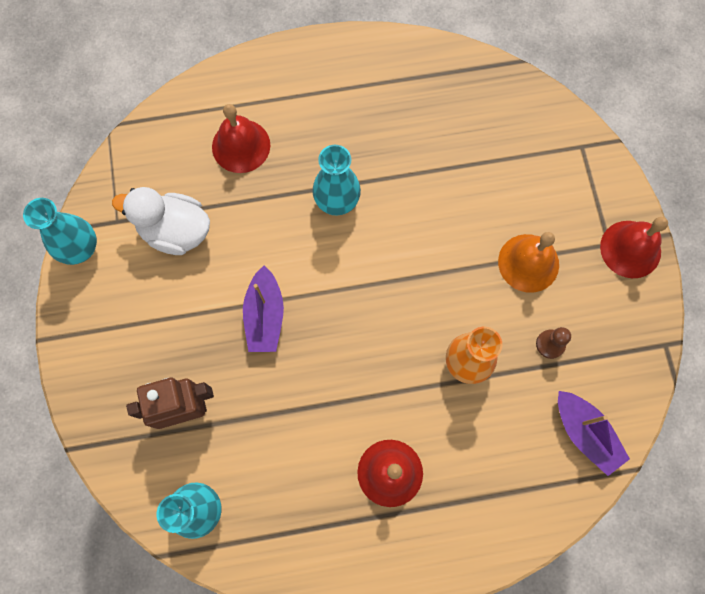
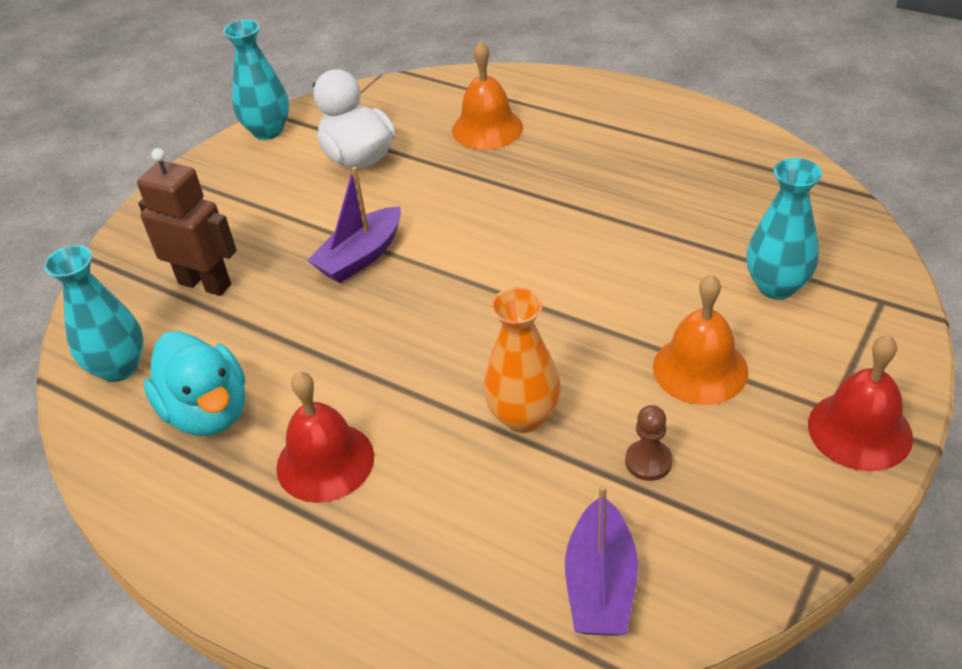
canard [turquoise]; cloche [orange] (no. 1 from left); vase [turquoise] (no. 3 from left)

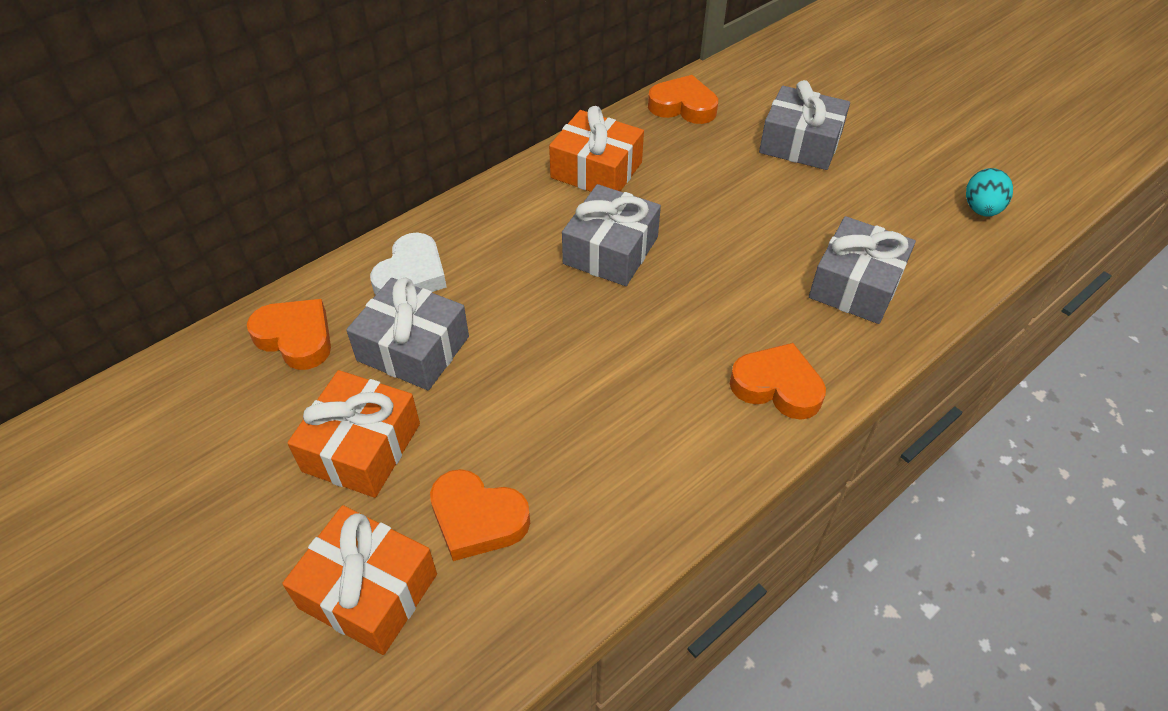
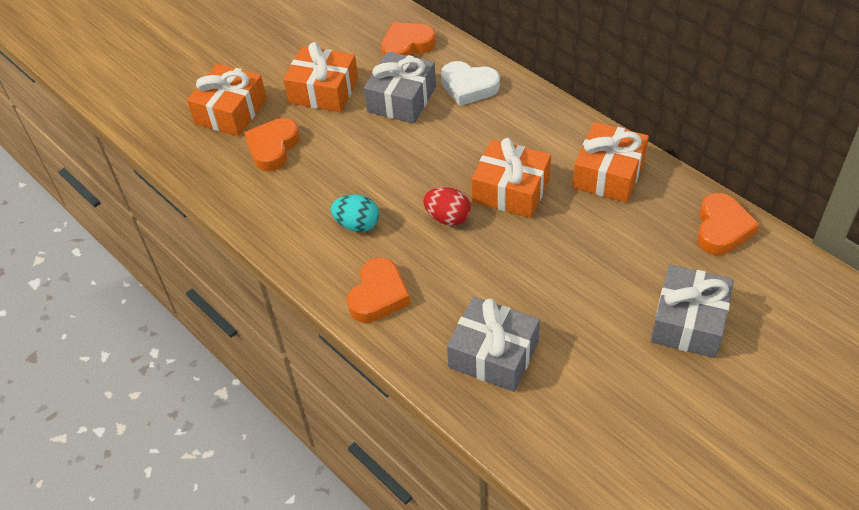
œuf [turquoise]; cœur [orange] (no. 3 from left); œuf [rouge]; cadeau [orange] (no. 3 from left)

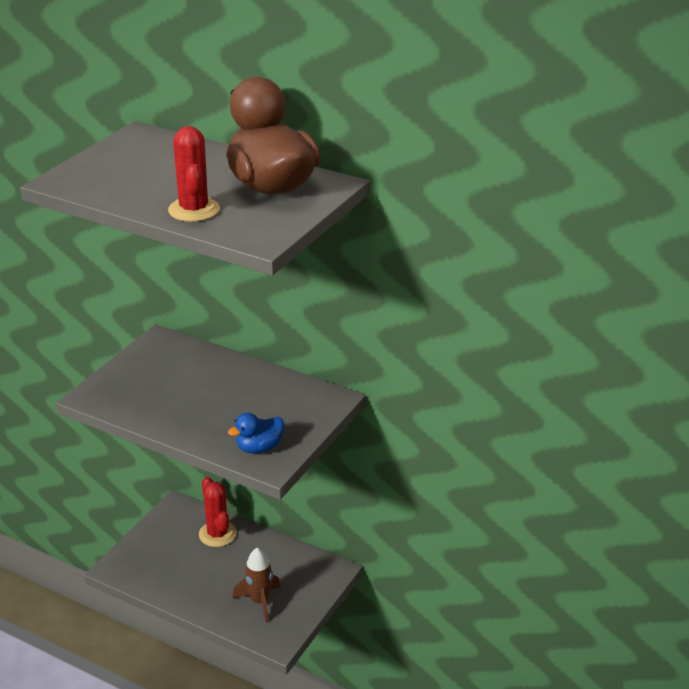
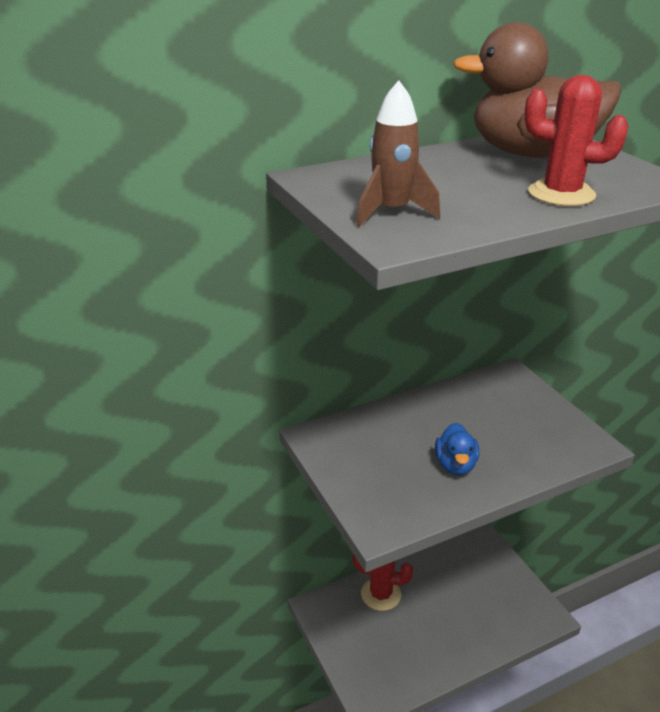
fusée [marron]; canard [bleu]

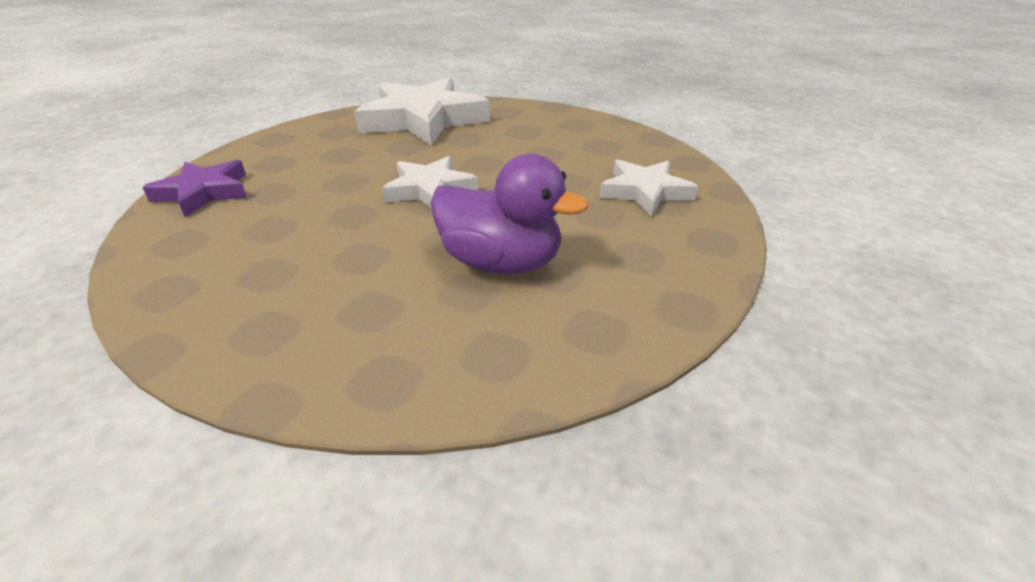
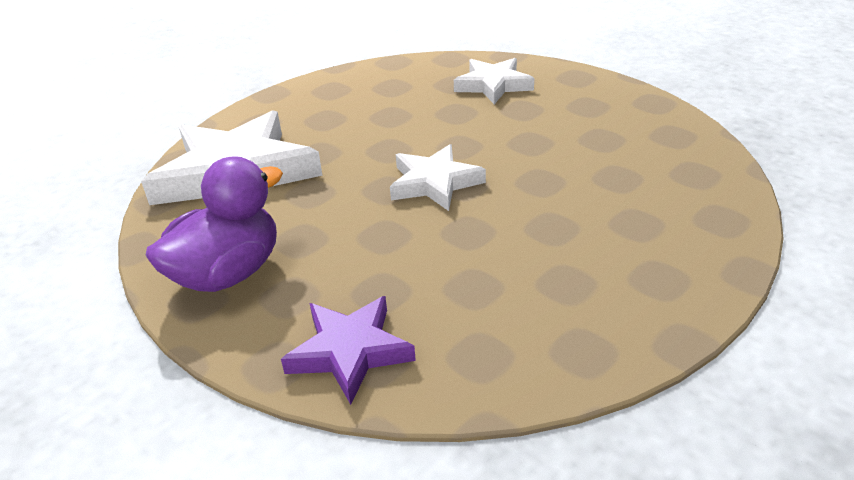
canard [violet]

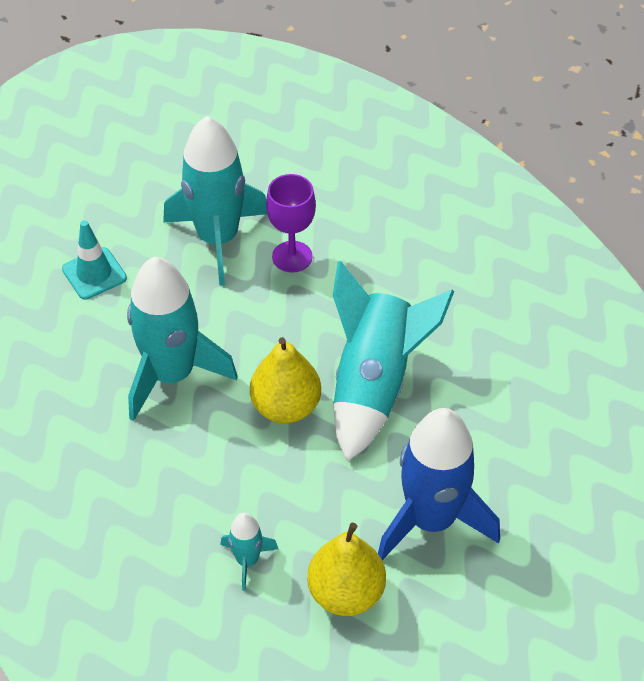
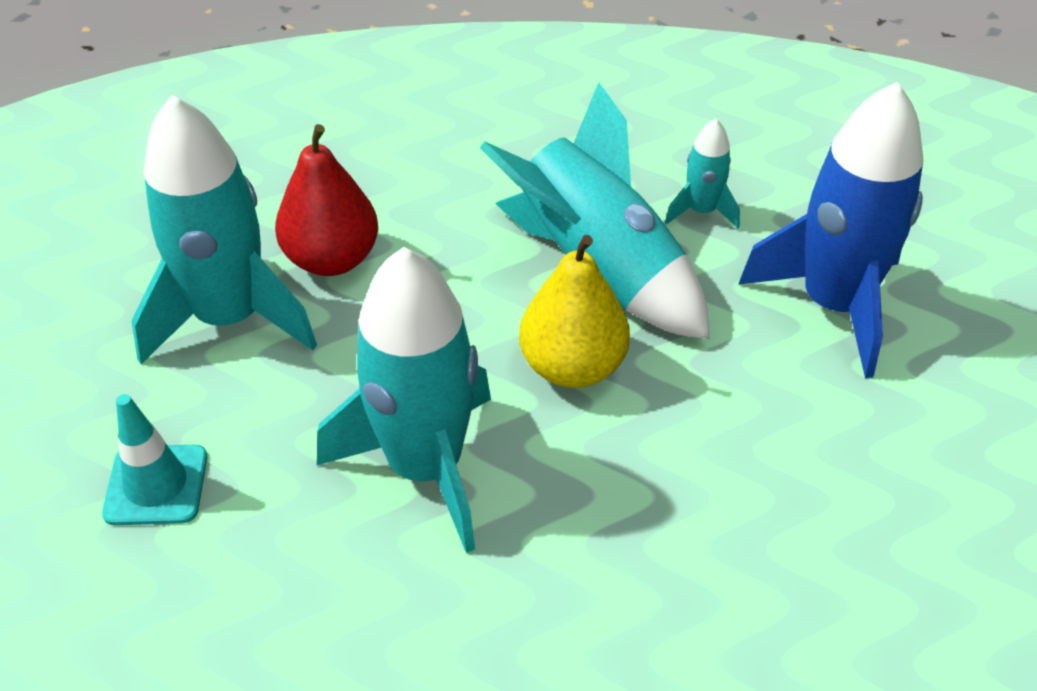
poire [rouge]; fusée [turquoise] (no. 4 from left); poire [jaune] (no. 2 from left in the first image)

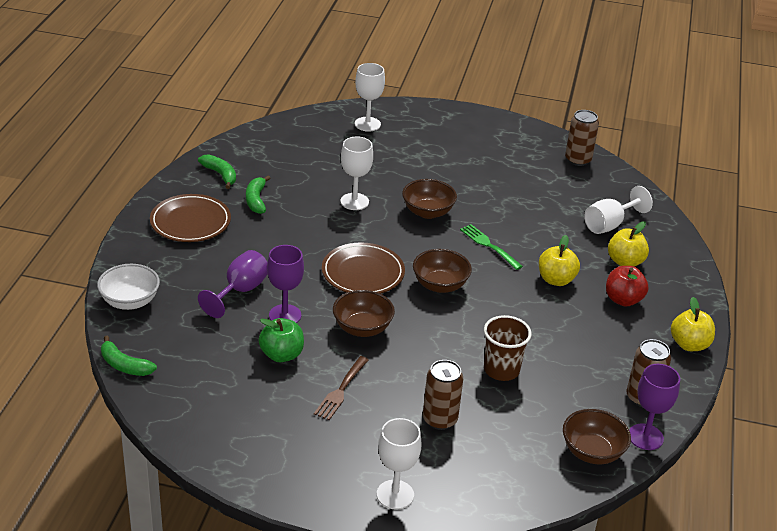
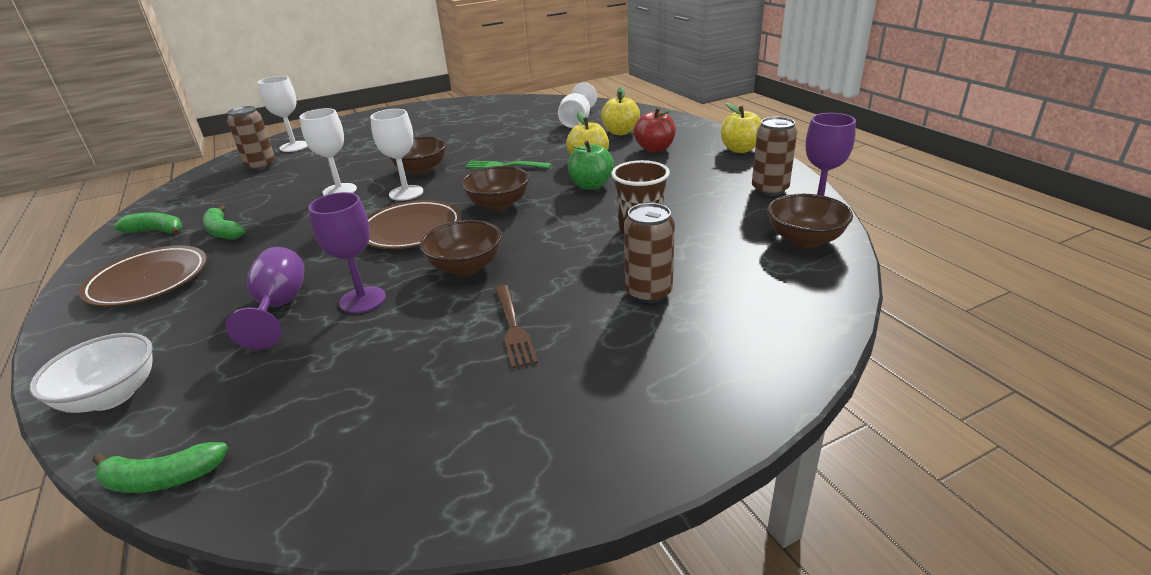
canette [marron] (no. 1 from left); verre à pied [blanc] (no. 3 from left); pomme [vert]

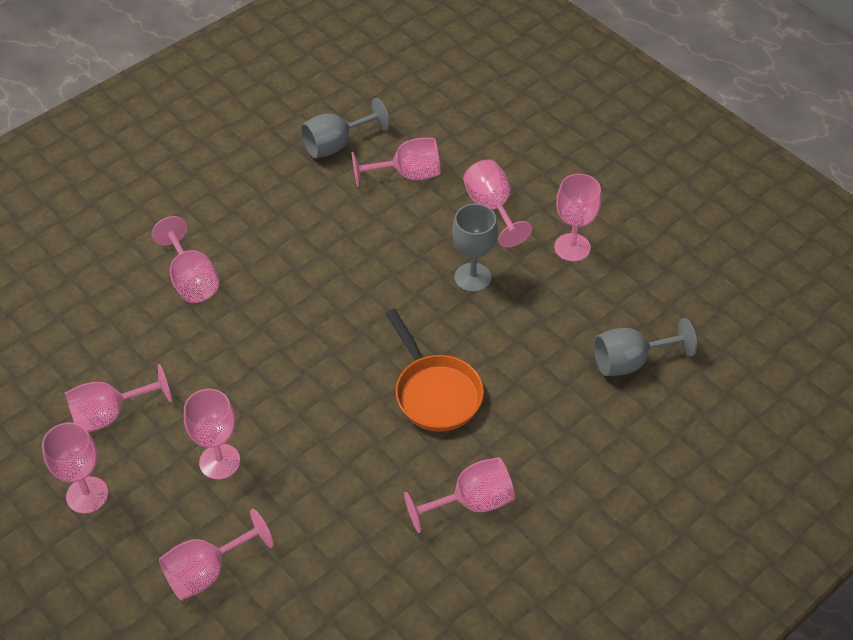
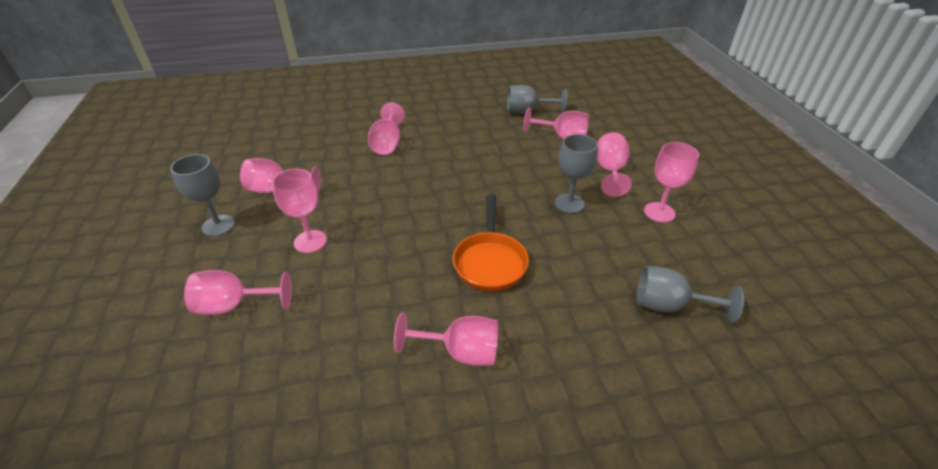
verre à pied [gris] (no. 1 from left)

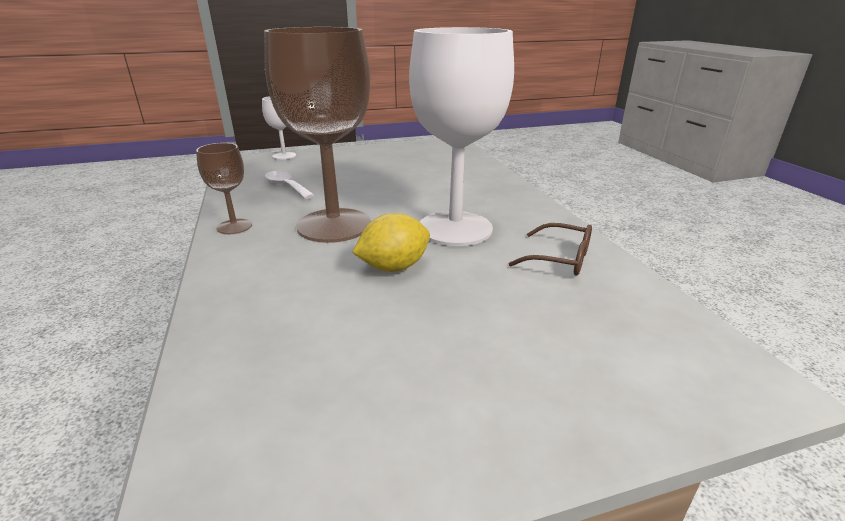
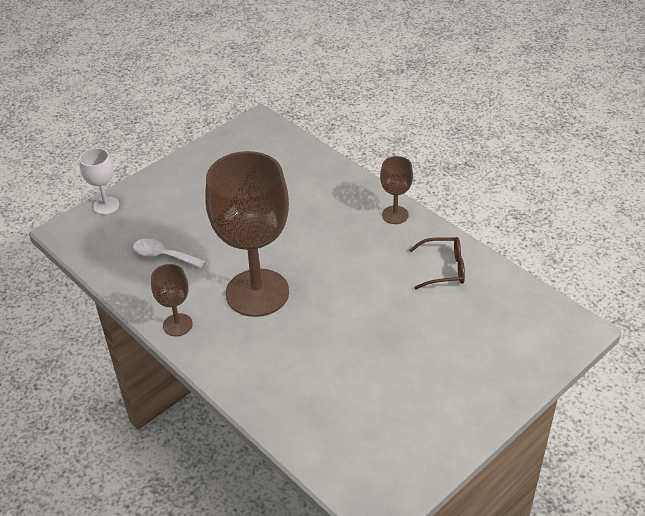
verre à pied [marron] (no. 3 from left); citron [jaune]; verre à pied [blanc] (no. 2 from left in the first image)

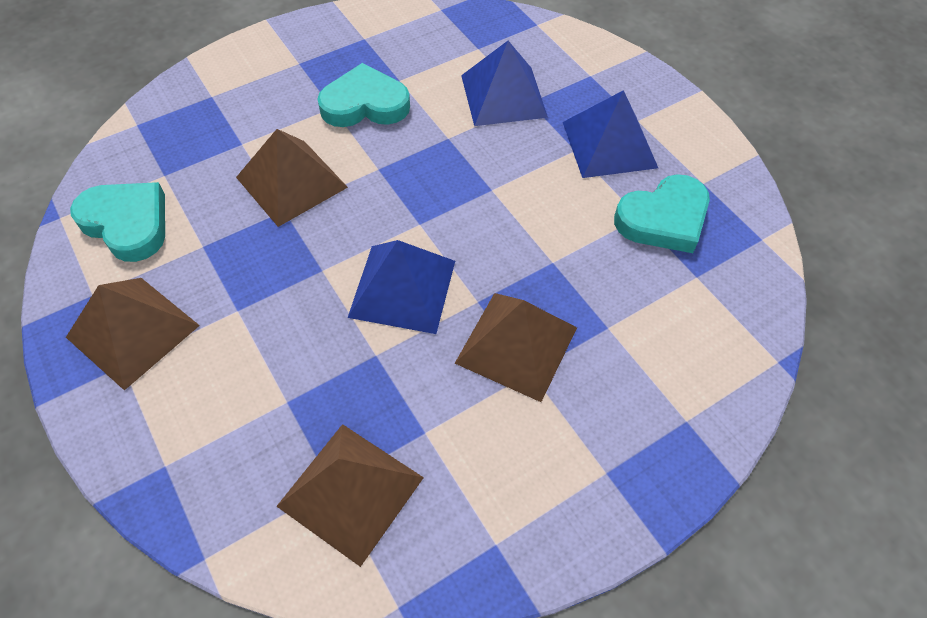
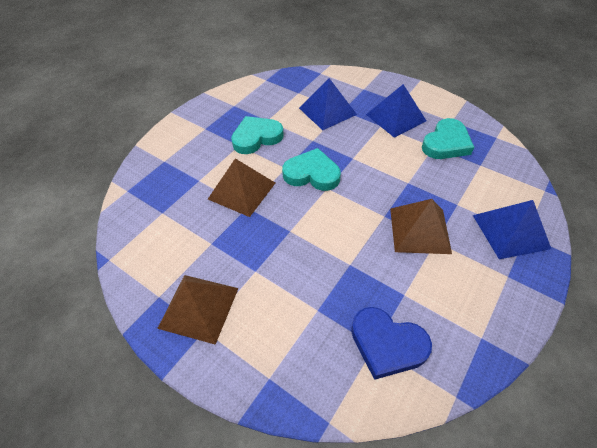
cœur [turquoise] (no. 2 from left); cœur [bleu]; pyramide [bleu] (no. 3 from left)

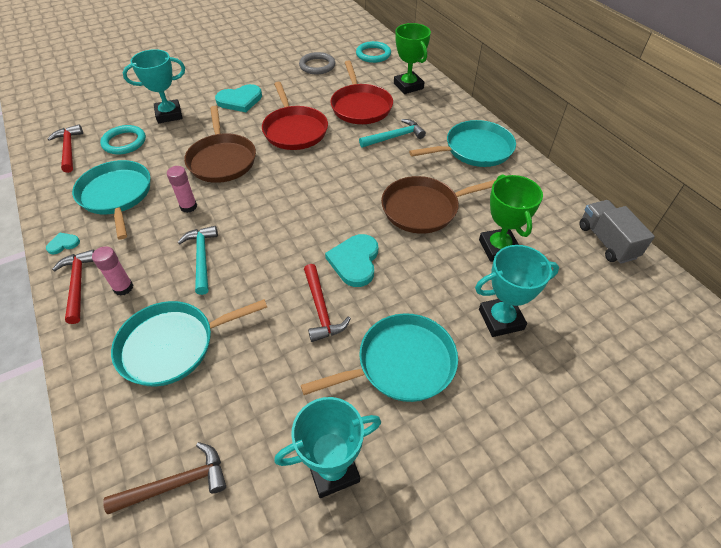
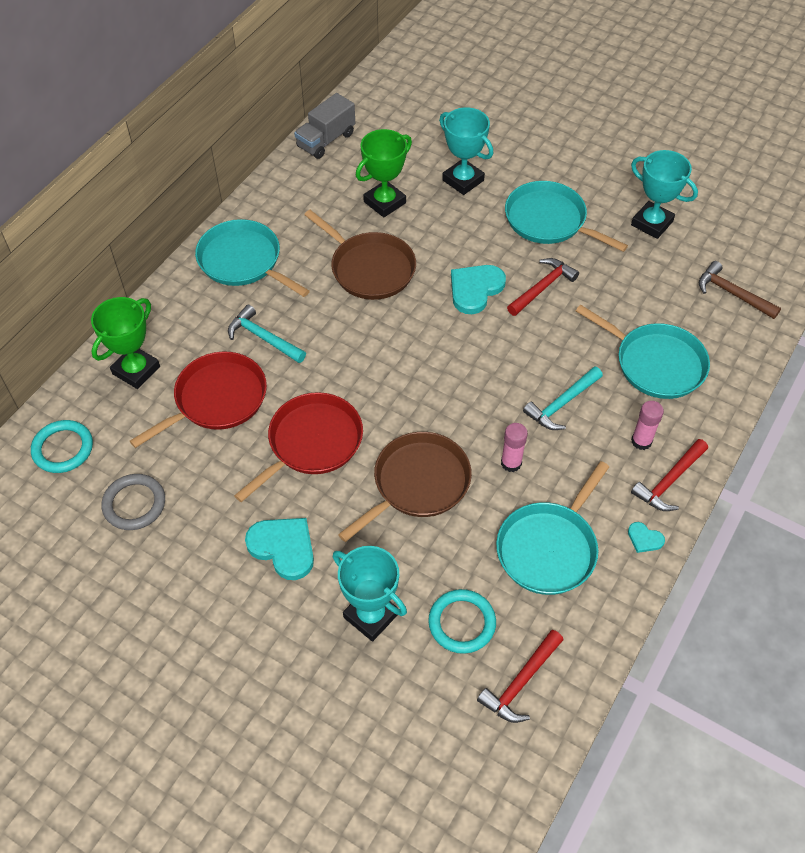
cœur [turquoise] (no. 2 from left)

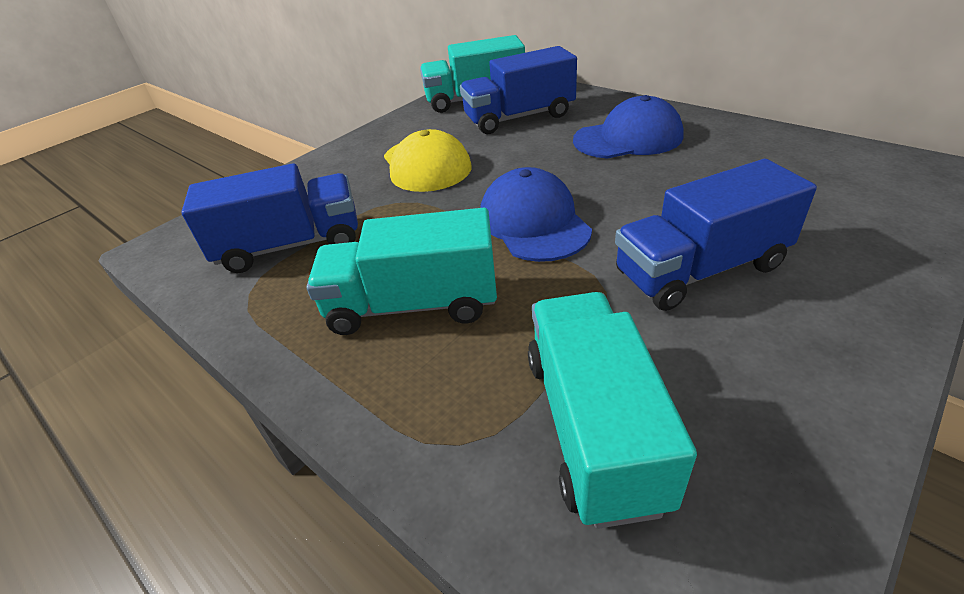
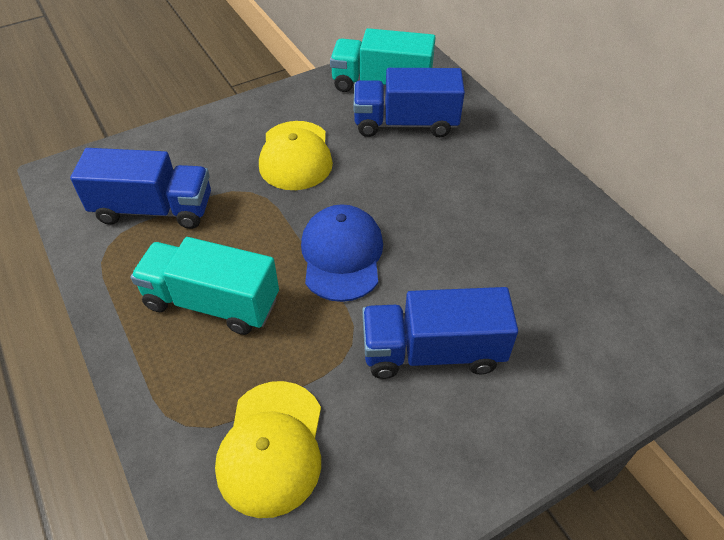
casquette [jaune] (no. 1 from left); casquette [bleu] (no. 2 from left in the first image)

